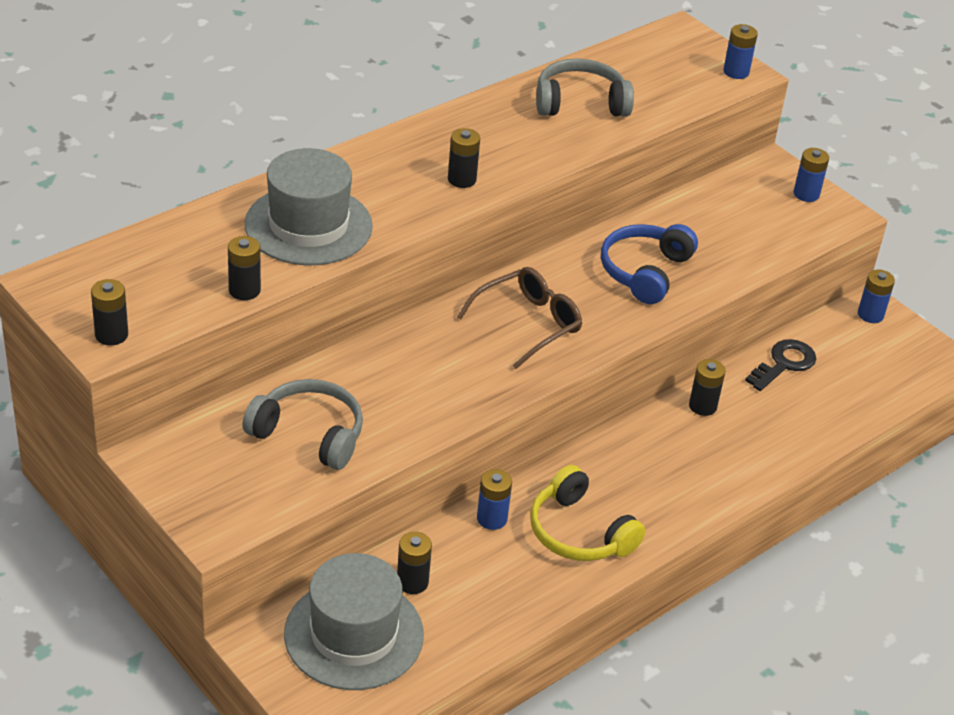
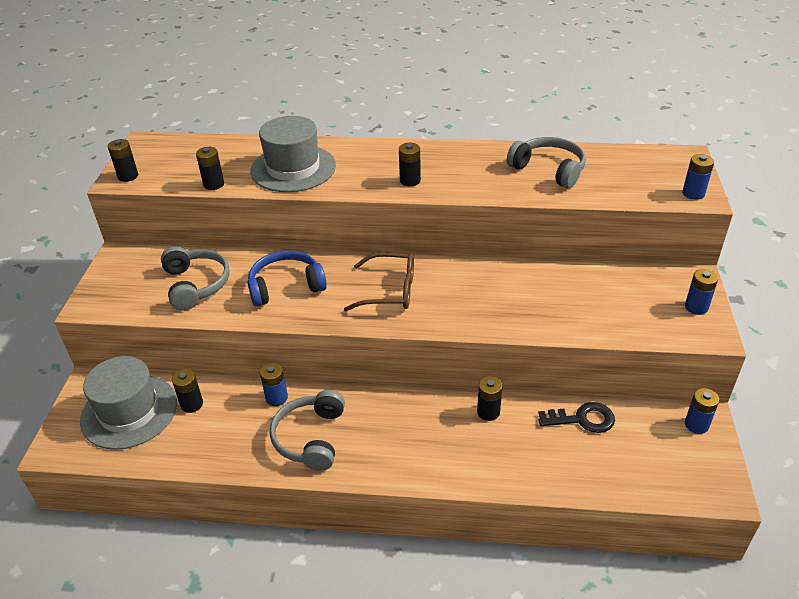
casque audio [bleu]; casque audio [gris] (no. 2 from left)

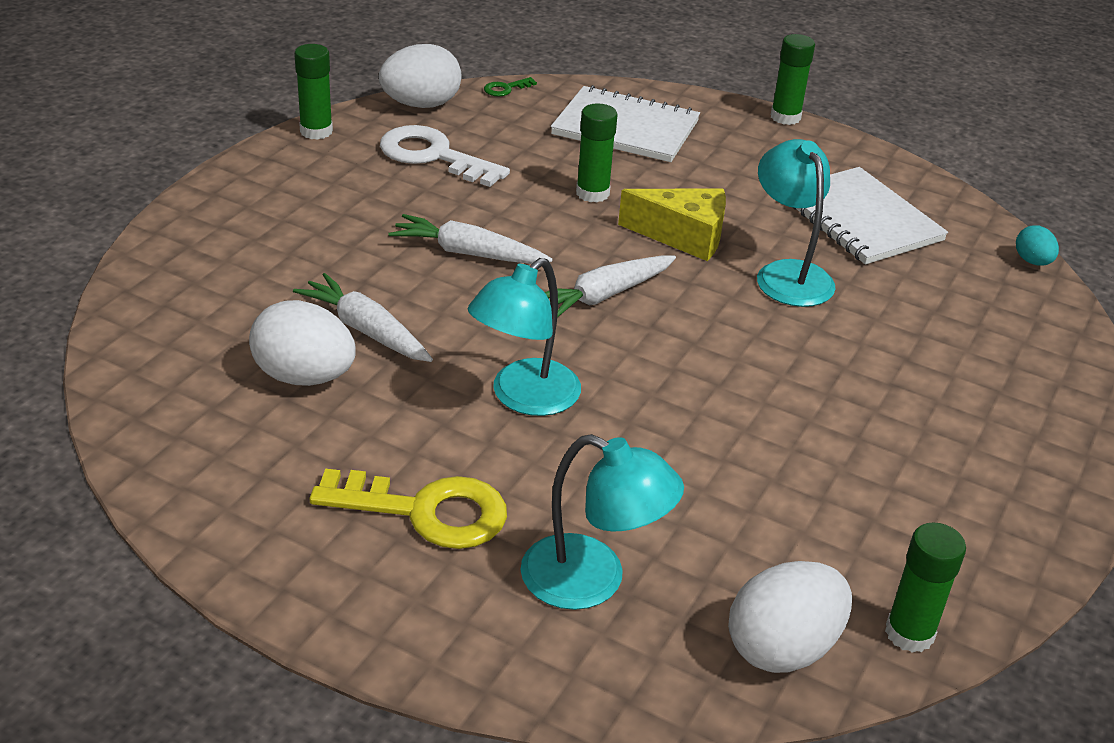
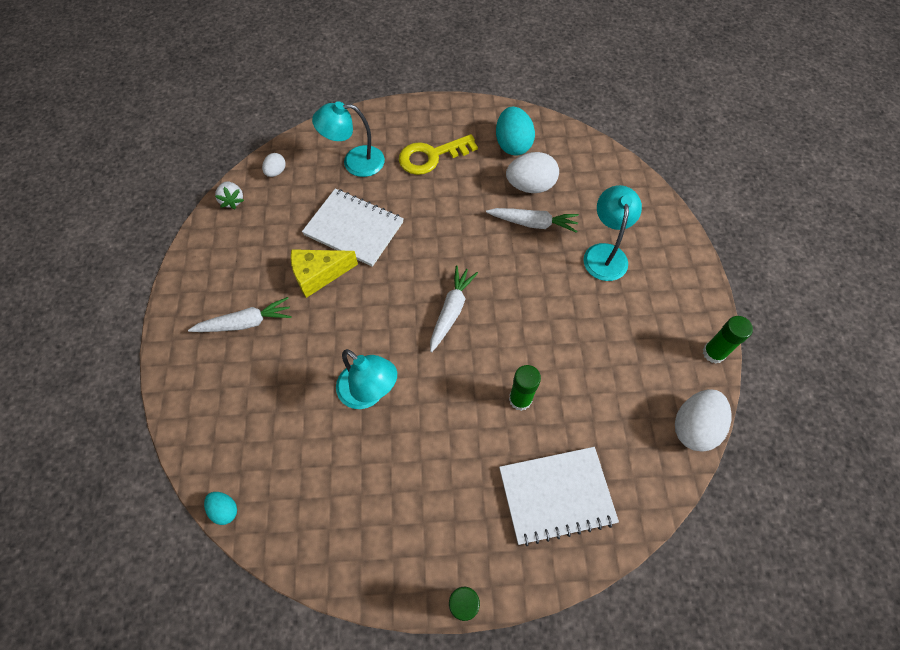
carotte [blanc] (no. 1 from left); fraise [blanc]; œuf [blanc] (no. 1 from left); fromage [jaune]; carnet [blanc] (no. 1 from left); œuf [turquoise] (no. 2 from left); lampe [turquoise] (no. 3 from left); clé [blanc]; clé [vert]

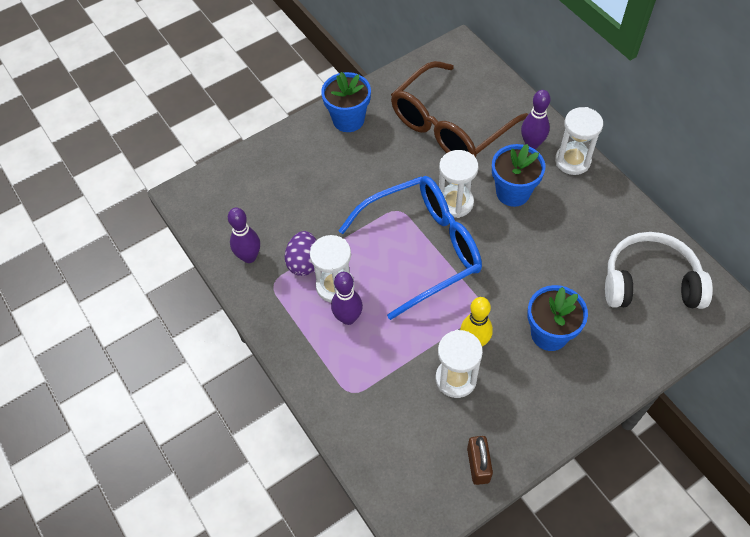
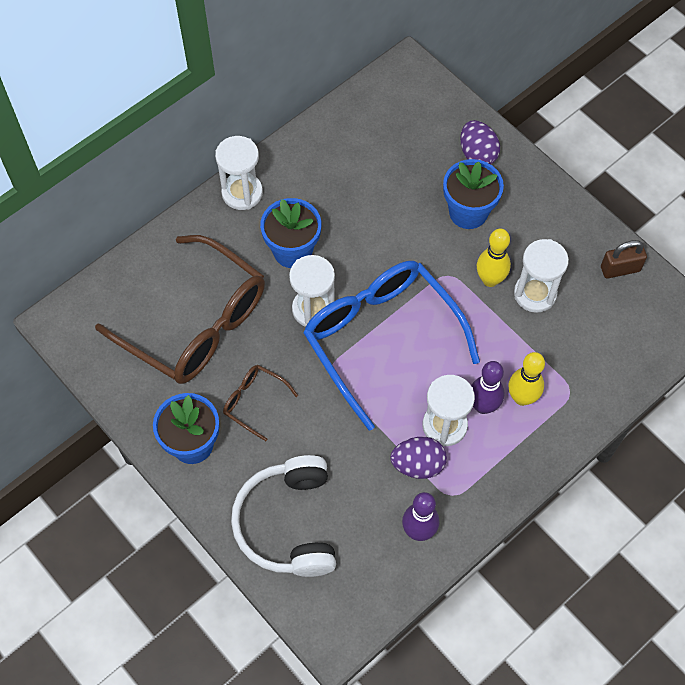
lunettes [marron] (no. 2 from left); casque audio [blanc]; œuf [violet] (no. 2 from left); quille [jaune] (no. 2 from left); quille [violet] (no. 3 from left in the first image)

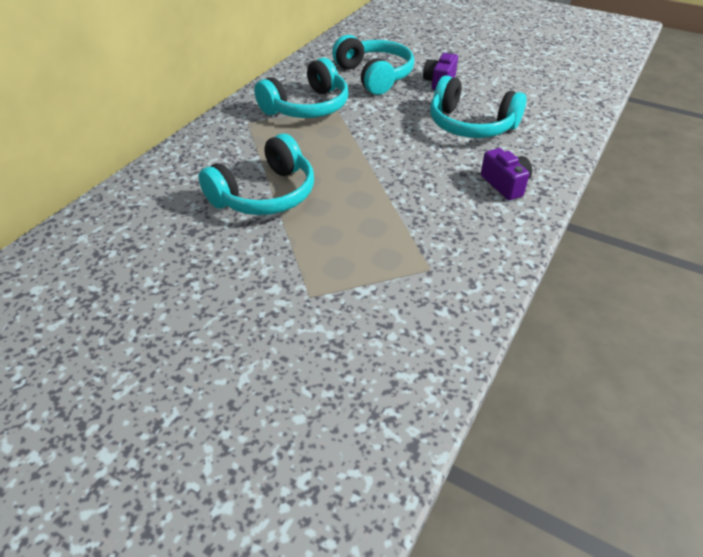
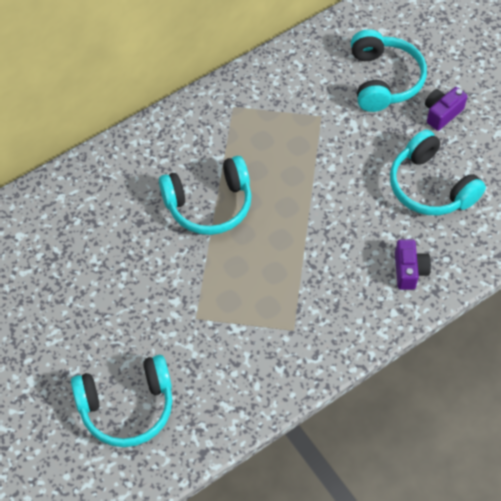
casque audio [turquoise] (no. 1 from left)

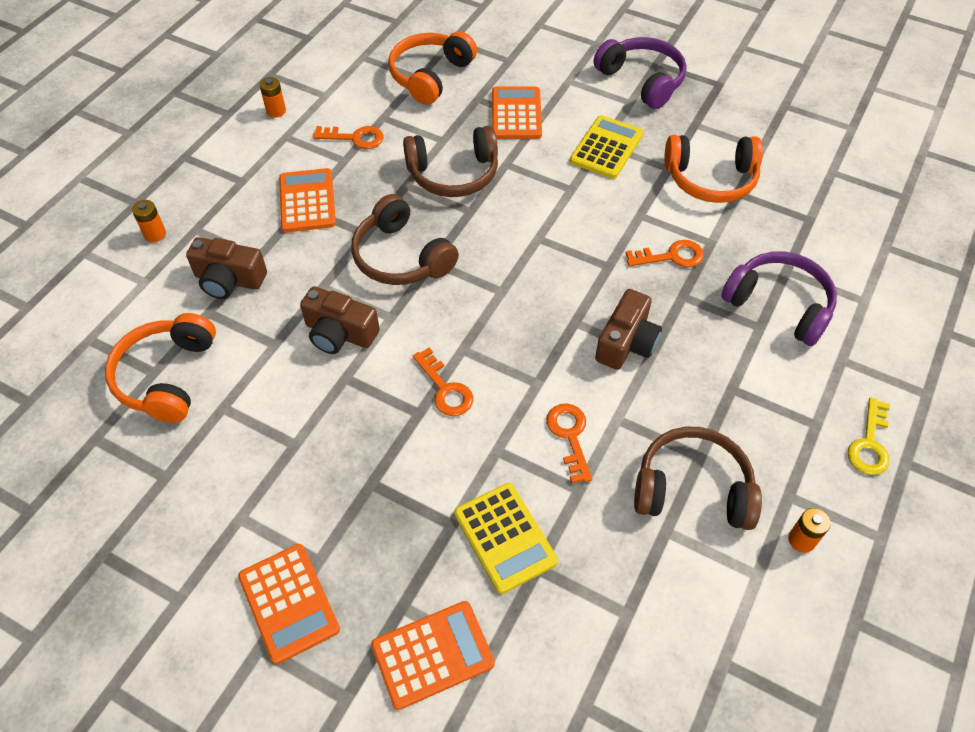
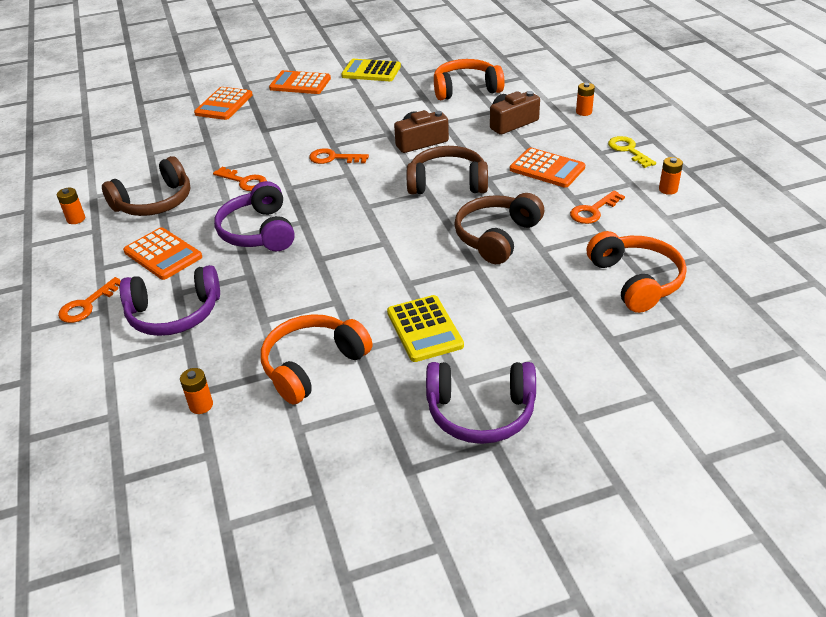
clé [orange] (no. 1 from left); calculatrice [orange] (no. 1 from left); pile [orange] (no. 2 from left); casque audio [violet] (no. 2 from left); calculatrice [jaune] (no. 1 from left); casque audio [orange] (no. 2 from left); clé [jaune]

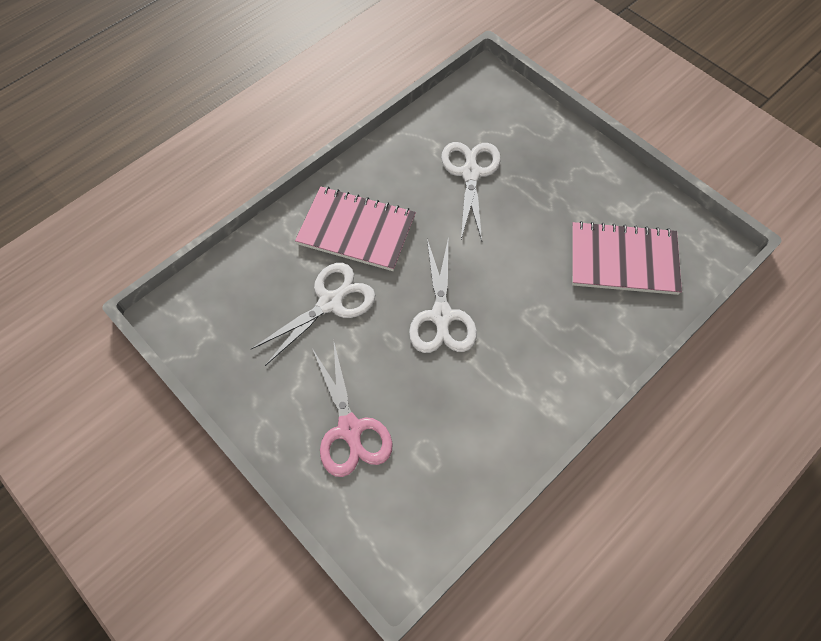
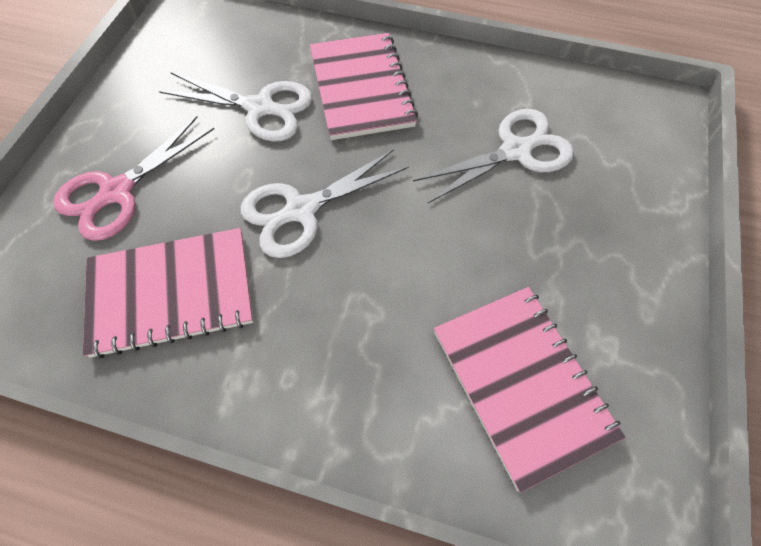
carnet [rose] (no. 1 from left)

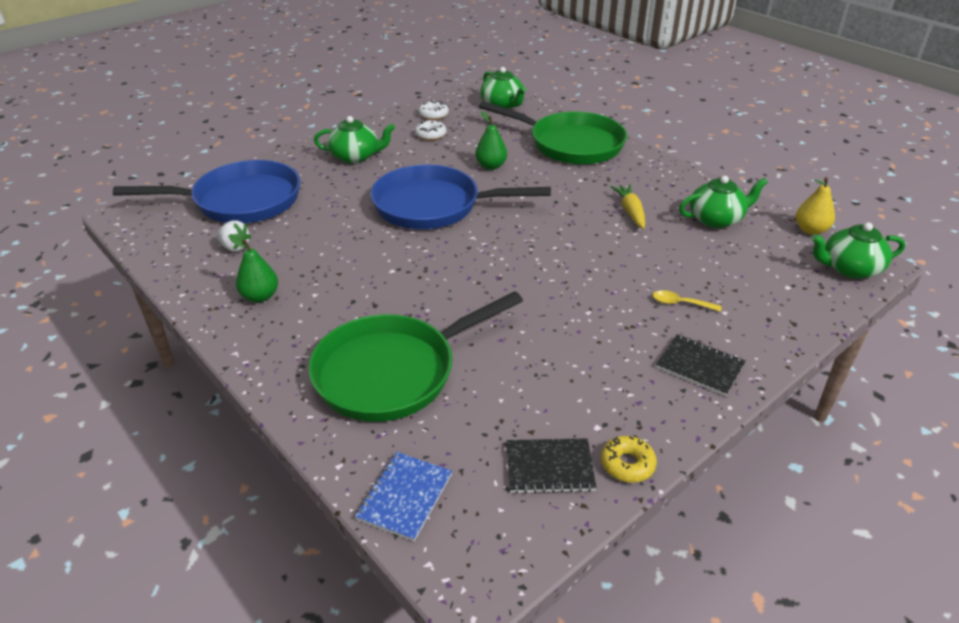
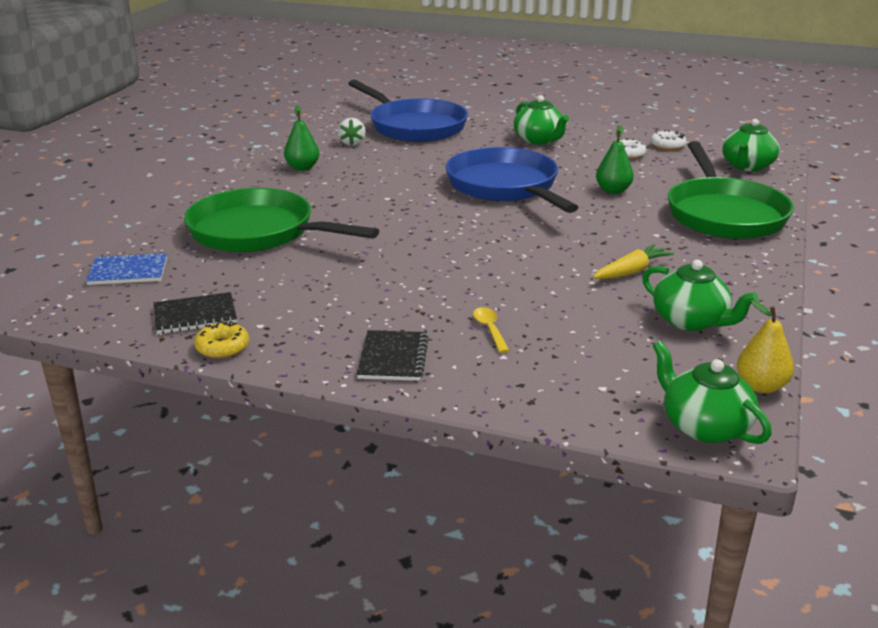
carnet [noir] (no. 1 from left)

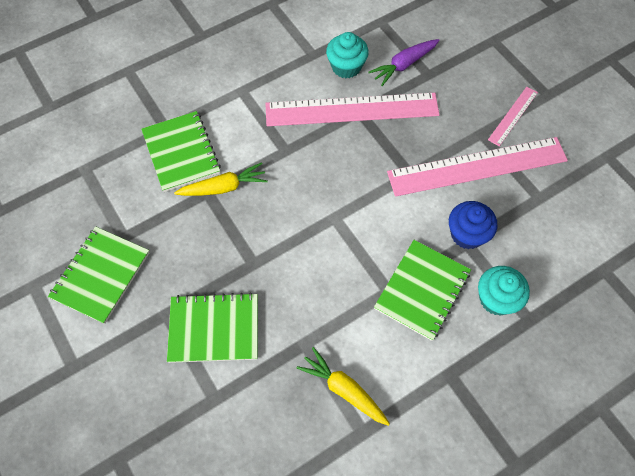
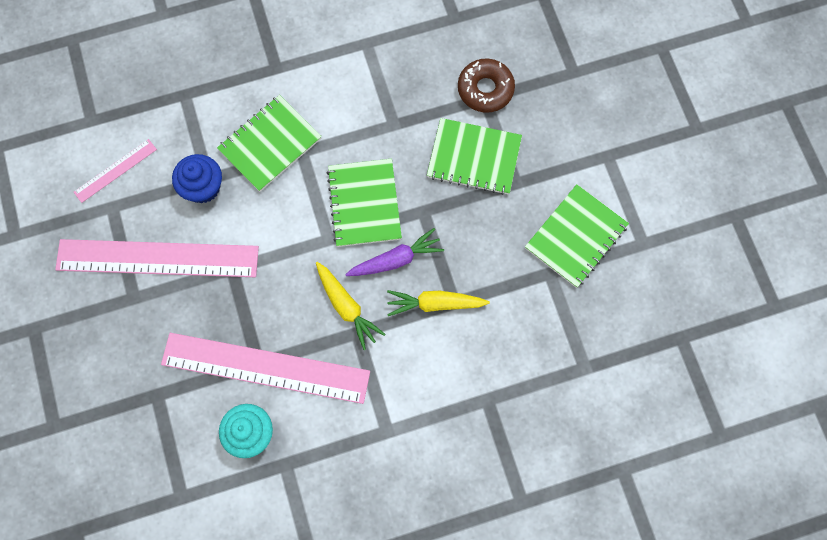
règle [rose] (no. 1 from left); carotte [jaune] (no. 1 from left); carnet [vert] (no. 2 from left); carotte [violet]; beignet [marron]; muffin [turquoise] (no. 2 from left in the first image)

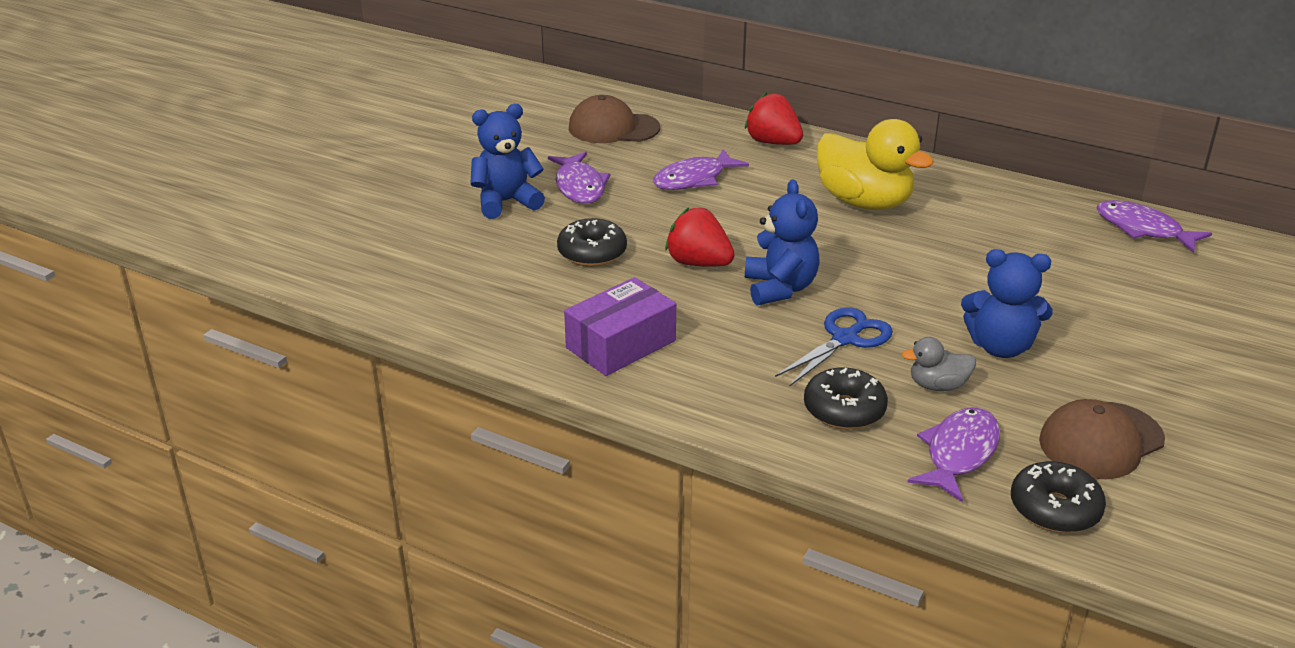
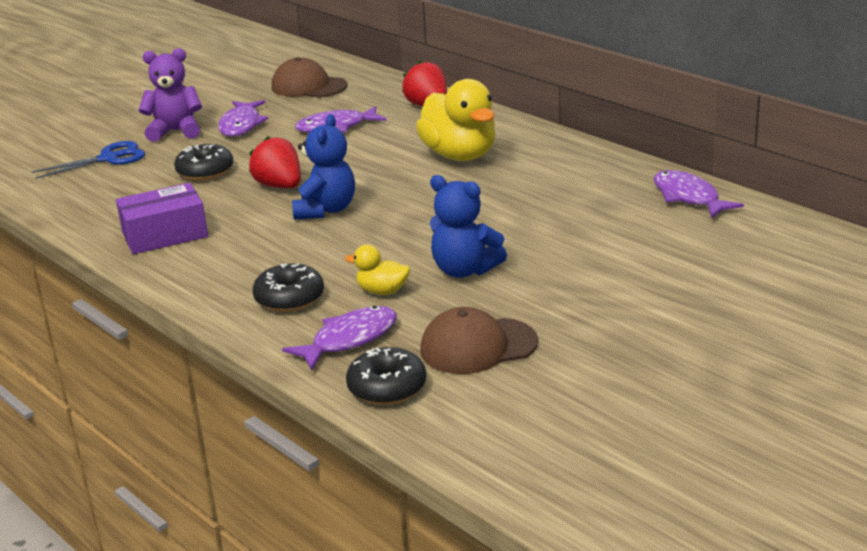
ciseaux [bleu]; ours en peluche [violet]; canard [jaune] (no. 1 from left)

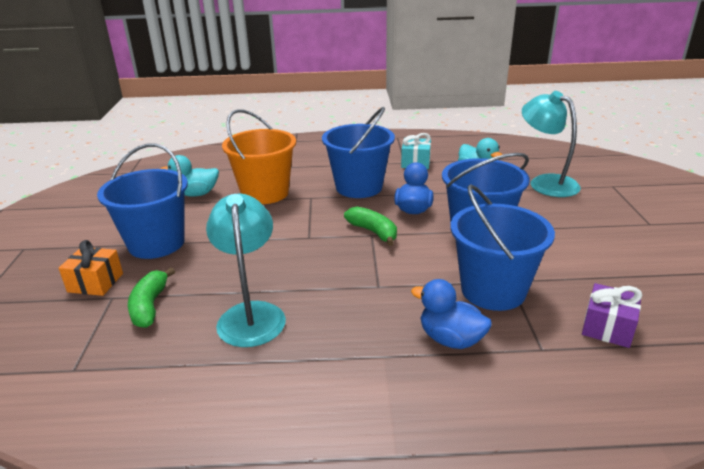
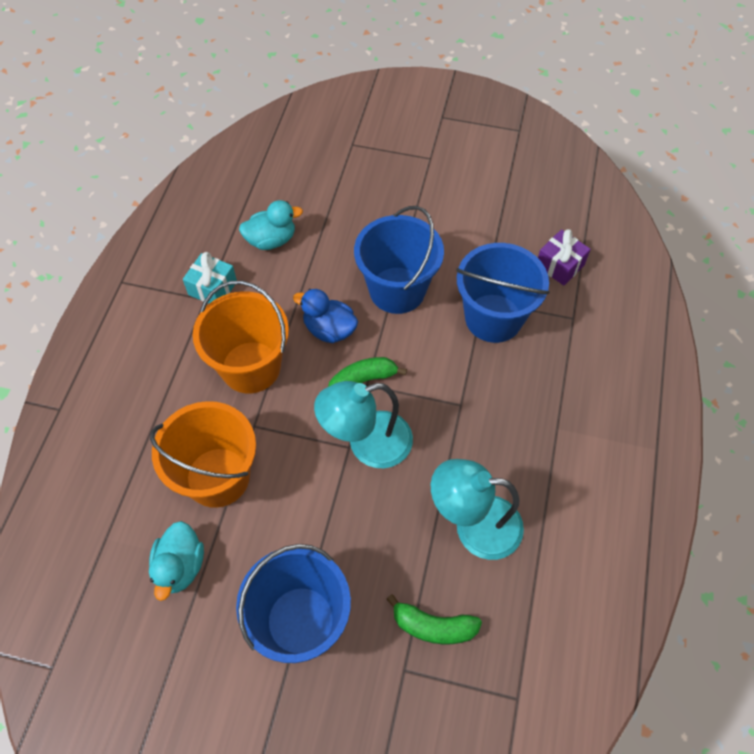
seau [orange] (no. 2 from left); lampe [turquoise] (no. 1 from left); cadeau [orange]; canard [bleu] (no. 2 from left in the first image)

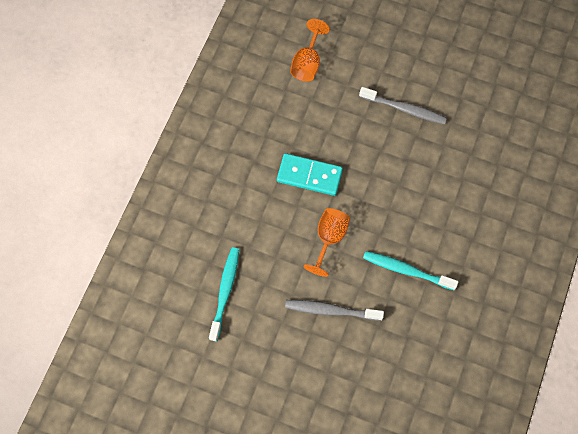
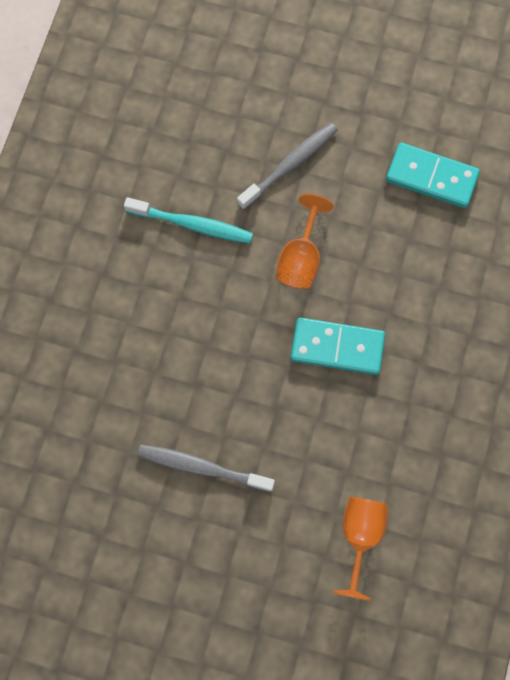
brosse à dents [gris] (no. 2 from left); domino [turquoise] (no. 2 from left)

